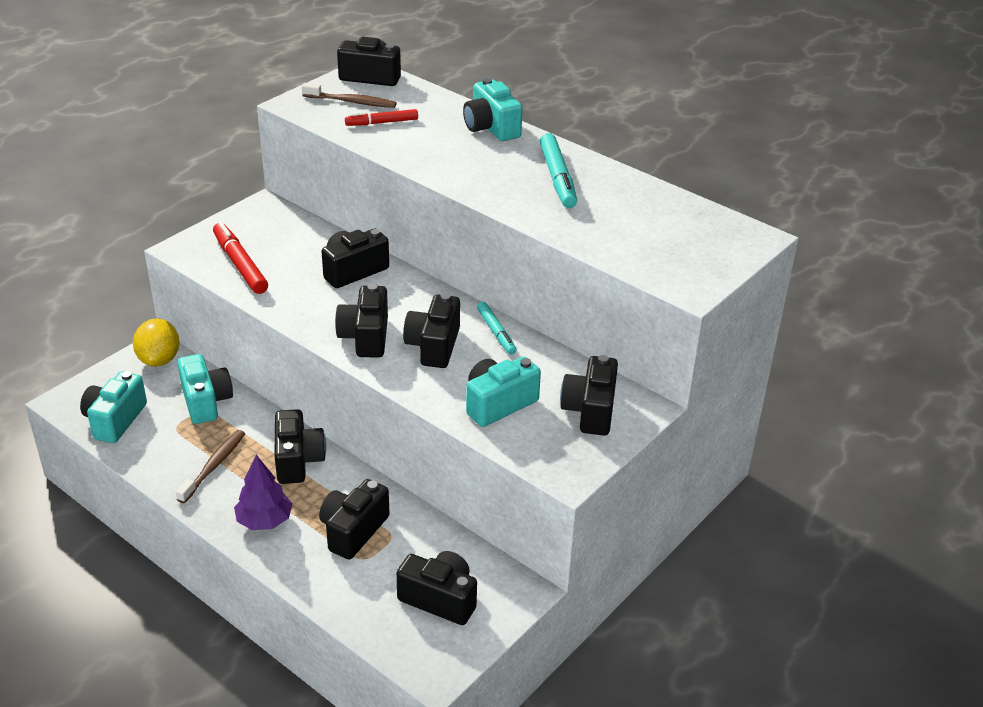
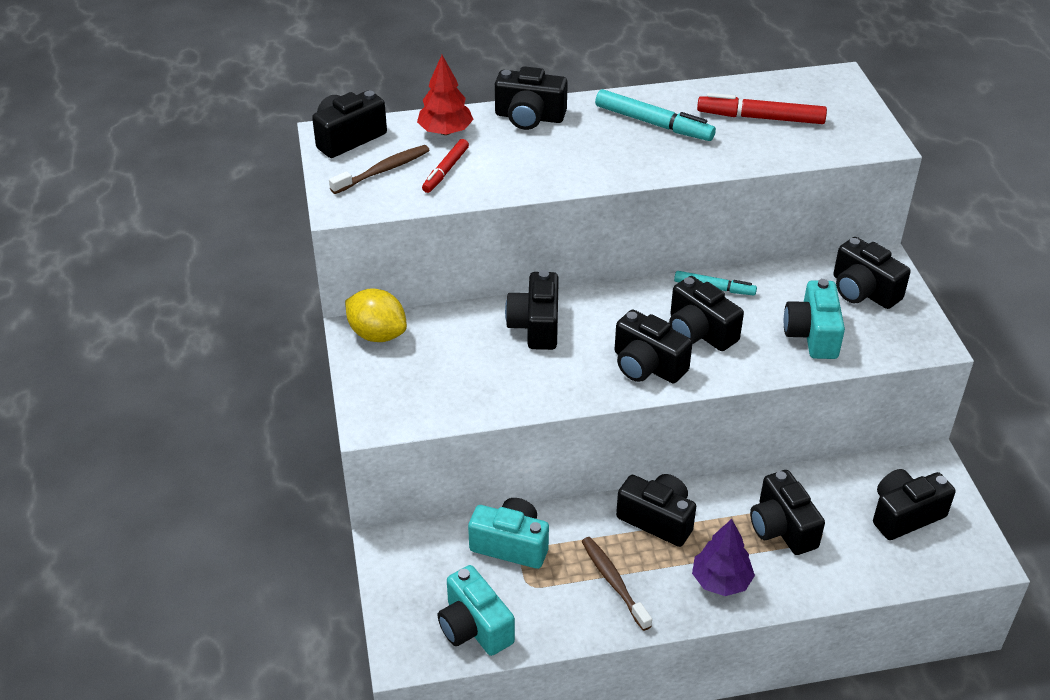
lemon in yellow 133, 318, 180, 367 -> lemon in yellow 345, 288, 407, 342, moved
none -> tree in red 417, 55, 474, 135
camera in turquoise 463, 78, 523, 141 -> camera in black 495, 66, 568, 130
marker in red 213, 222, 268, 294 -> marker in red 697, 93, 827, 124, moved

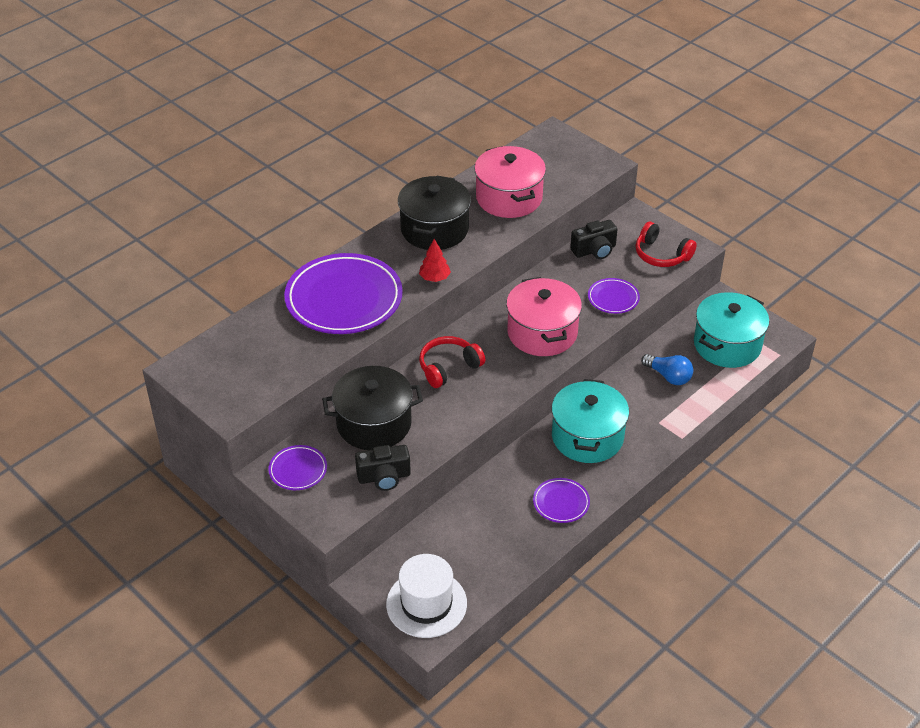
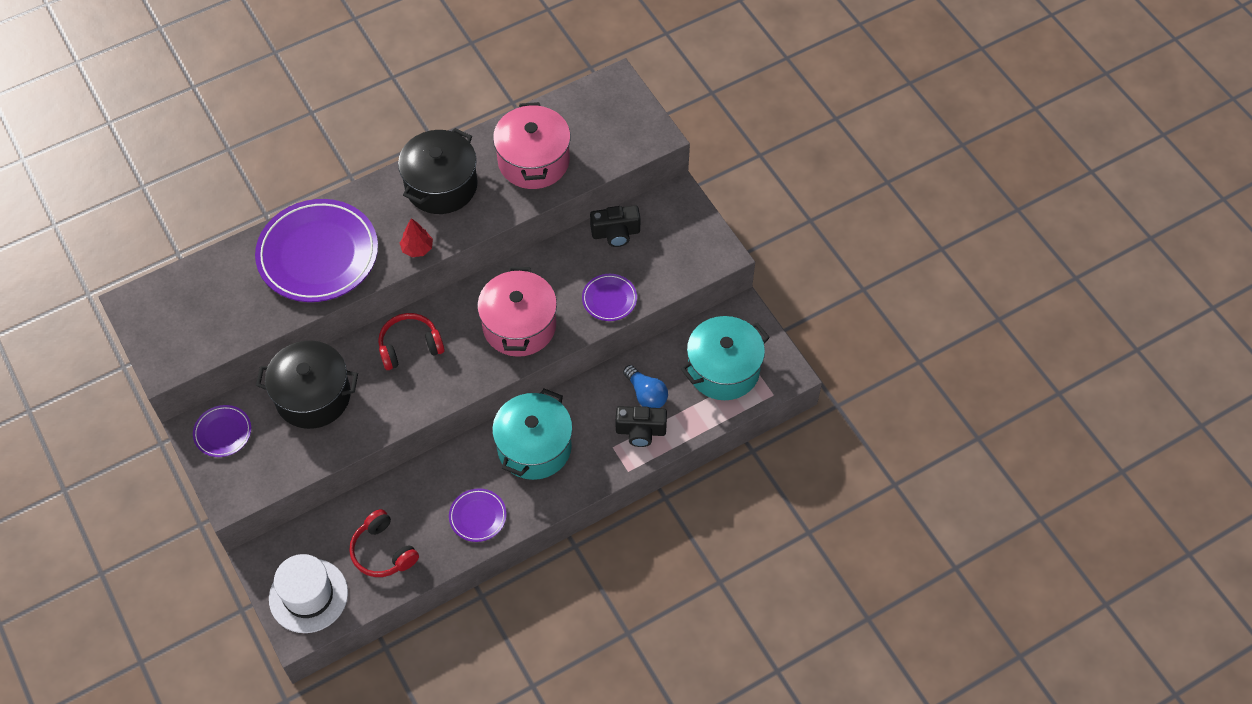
headphones in red 636, 222, 697, 267 -> headphones in red 349, 509, 419, 577, moved
camera in black 355, 445, 411, 491 -> camera in black 616, 406, 667, 447, moved

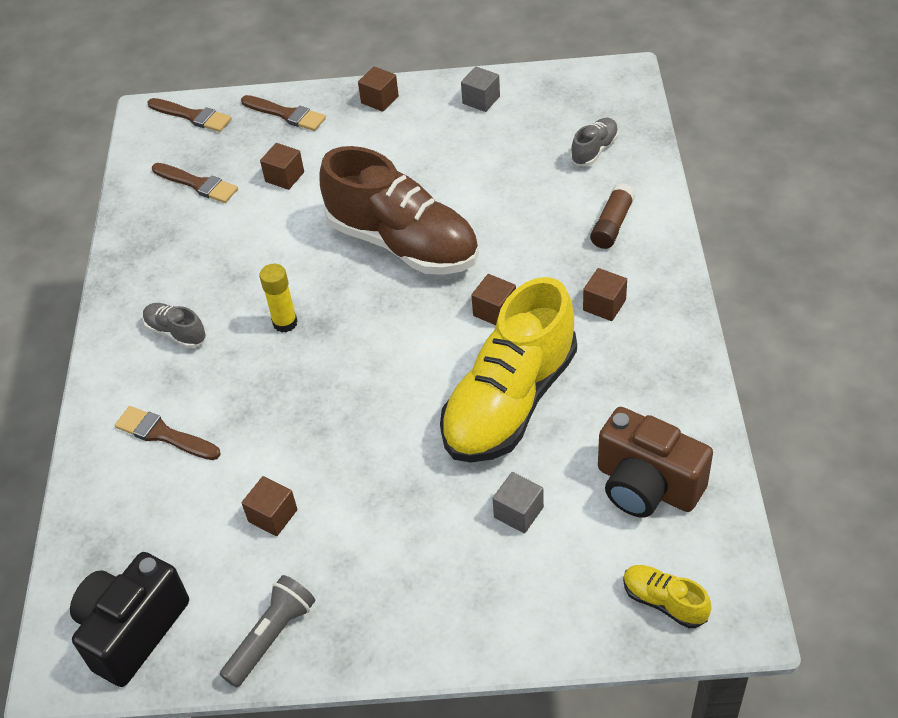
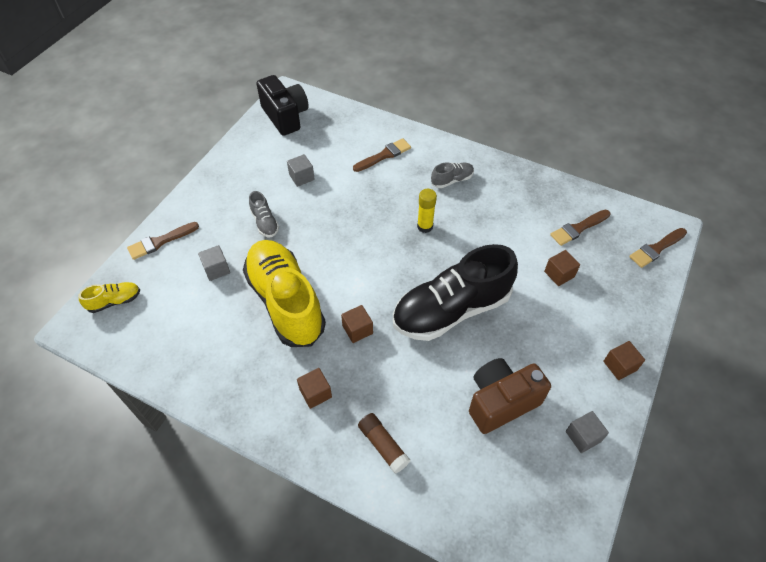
brush in brown 241, 95, 326, 131 -> brush in brown 127, 222, 199, 260, moved
shoe in grey 570, 118, 619, 166 -> shoe in grey 249, 191, 279, 237, moved
cube in brown 242, 476, 298, 536 -> cube in grey 287, 154, 315, 187
shoe in brown 320, 146, 479, 275 -> shoe in black 393, 244, 518, 341
camera in brown 598, 407, 713, 518 -> camera in brown 469, 358, 551, 434, moved
flashlight in grey 220, 575, 315, 688 -> none

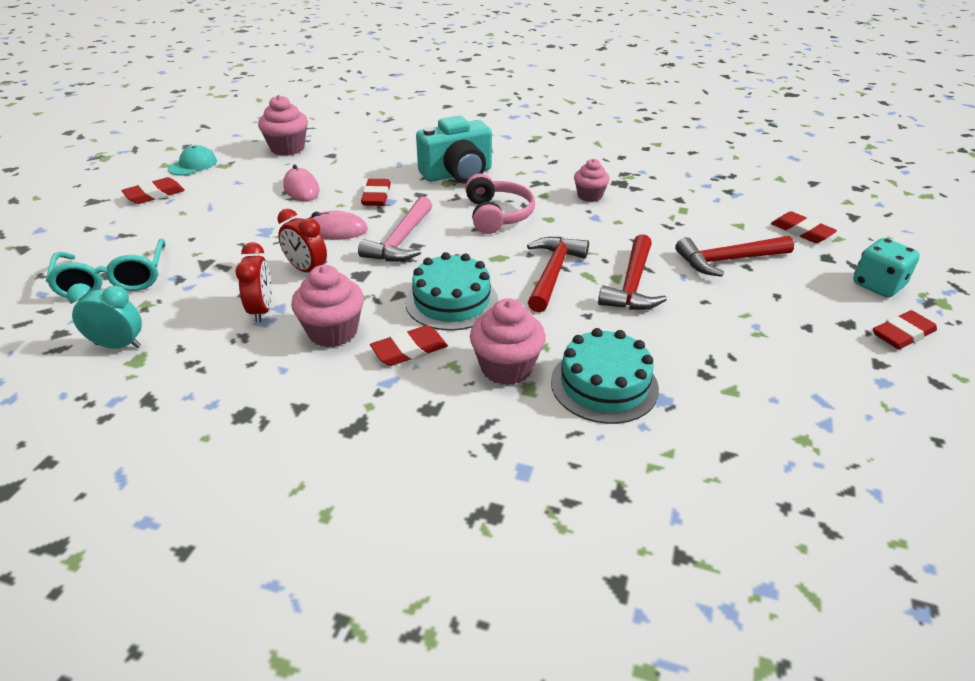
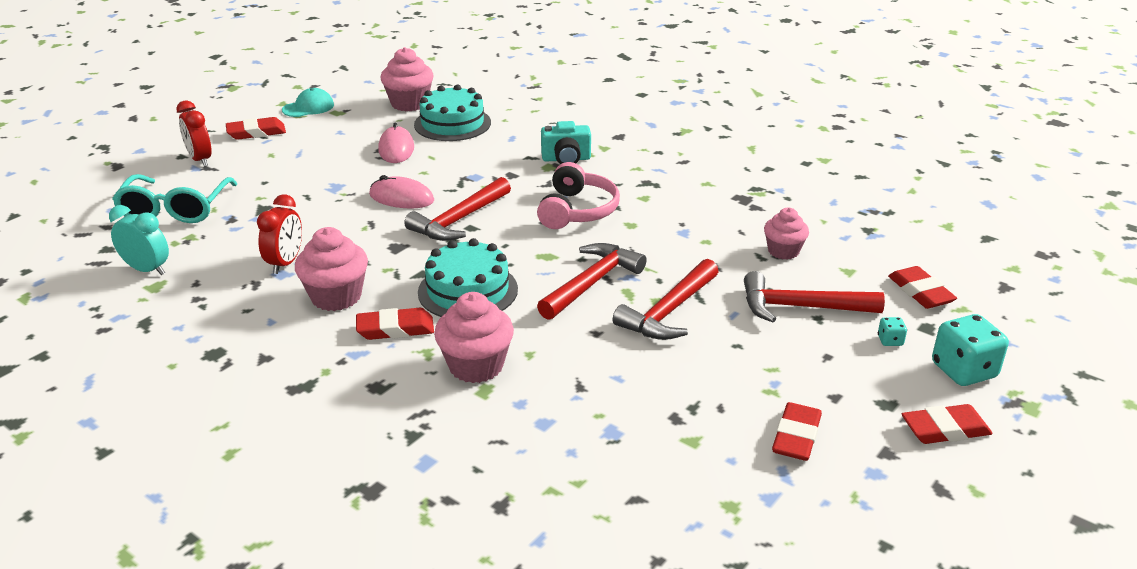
clock in red 277, 209, 327, 272 -> clock in red 176, 100, 212, 167, moved
hammer in pink 358, 197, 432, 262 -> hammer in red 404, 177, 511, 241
cake in turquoise 551, 328, 659, 424 -> cake in turquoise 414, 85, 491, 141, moved
camera in turquoise 416, 116, 492, 184 -> camera in turquoise 541, 121, 591, 164, x0.60
cupcake in pink 574, 159, 610, 202 -> cupcake in pink 764, 208, 809, 260, moved
eraser in red 361, 179, 391, 206 -> eraser in red 772, 402, 822, 461, moved
none -> dice in turquoise 878, 317, 907, 346

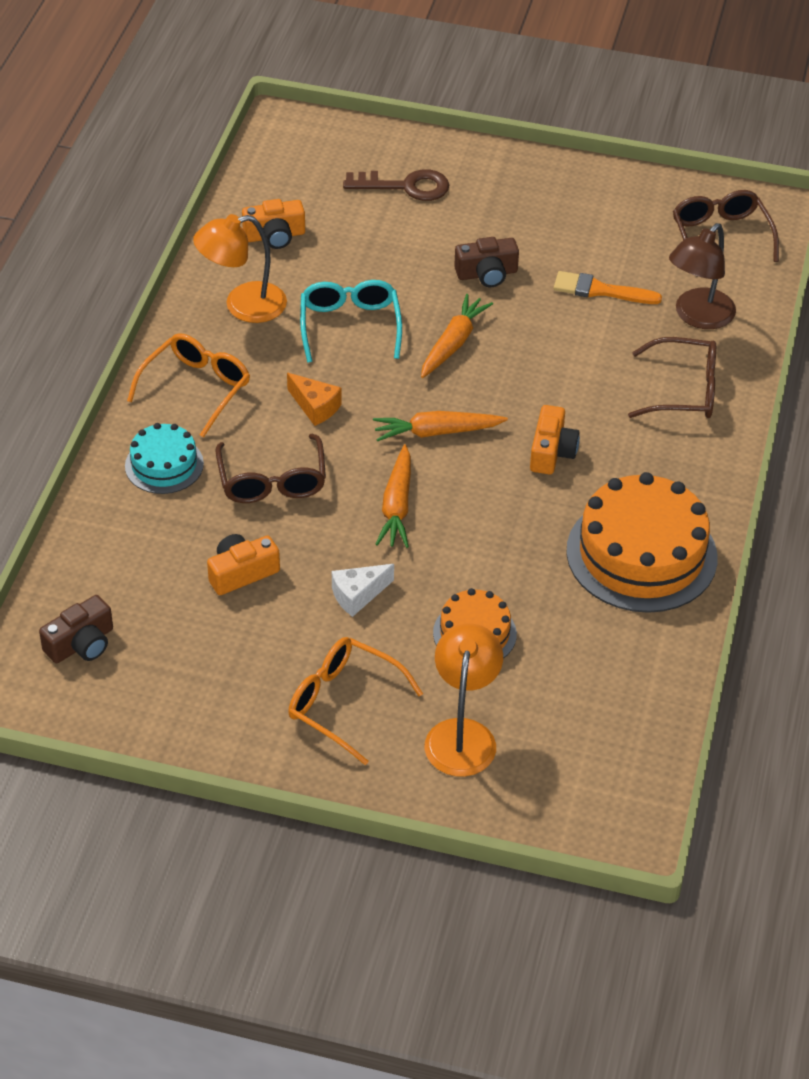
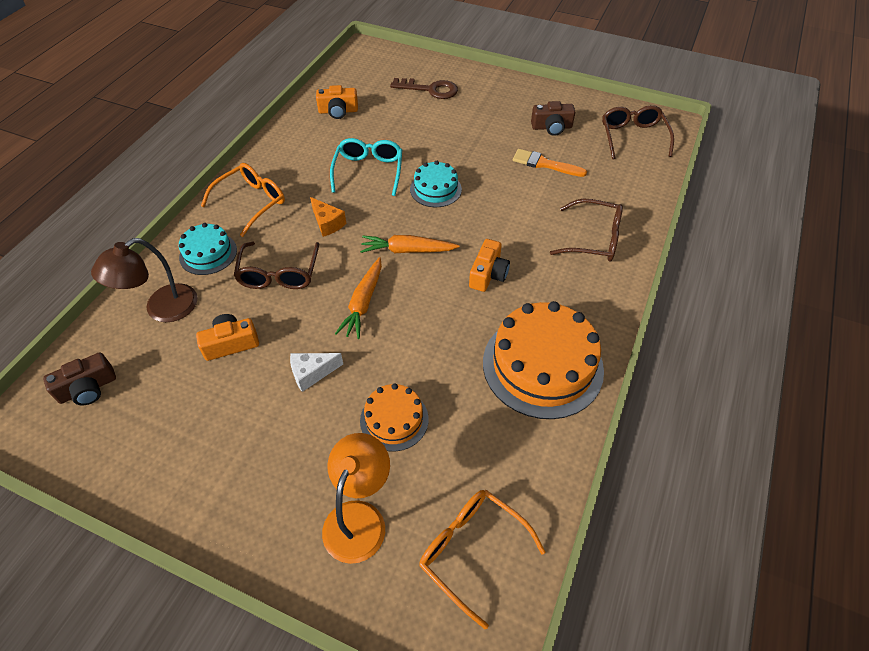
lamp in brown 669, 223, 736, 329 -> lamp in brown 91, 238, 198, 322, moved
carrot in orange 421, 294, 493, 378 -> cake in turquoise 410, 161, 462, 207
glasses in orange 288, 637, 423, 765 -> glasses in orange 419, 490, 546, 629, moved
camera in brown 454, 237, 519, 287 -> camera in brown 531, 101, 575, 136, moved
lamp in orange 193, 214, 287, 323 -> none

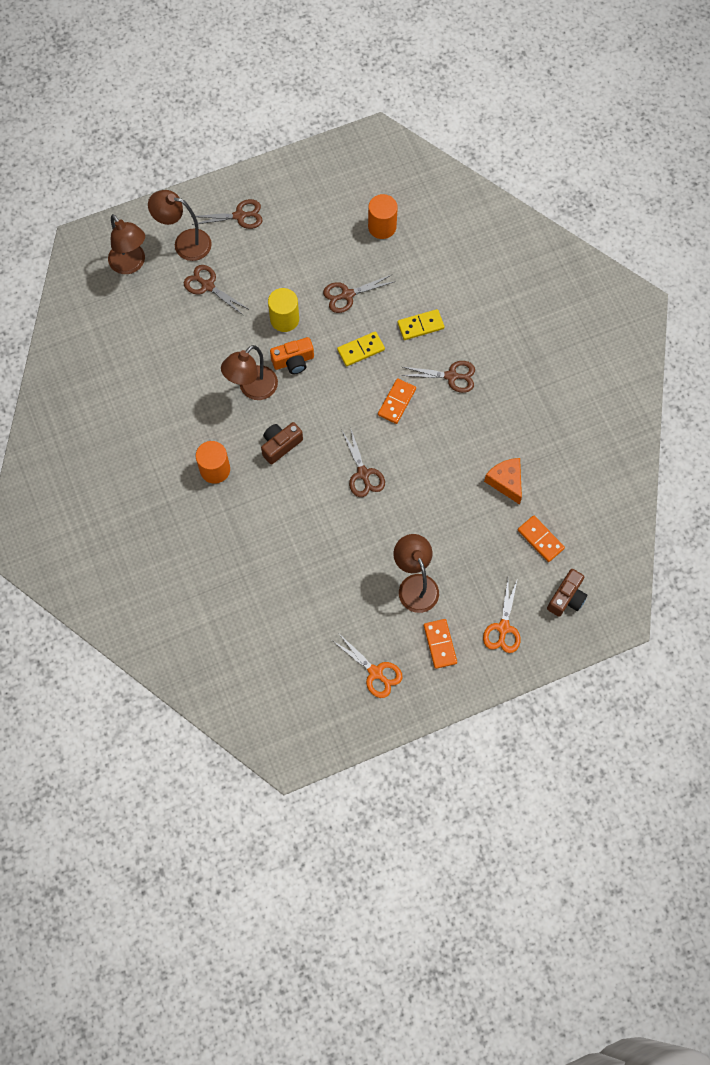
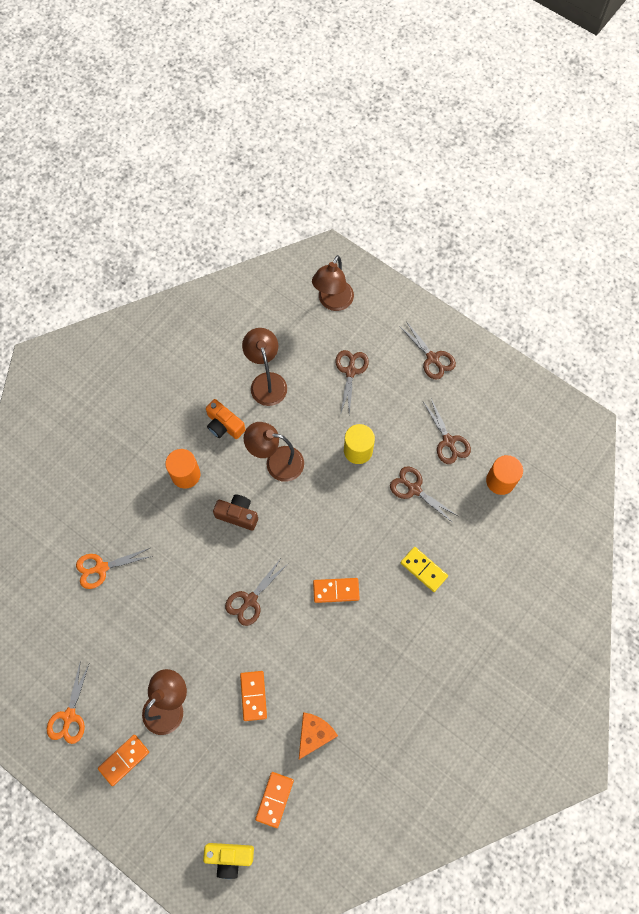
scissors in orange 483, 578, 521, 653 -> scissors in orange 76, 548, 153, 589, moved
camera in brown 547, 569, 588, 617 -> camera in yellow 203, 843, 254, 879
camera in orange 270, 337, 314, 374 -> camera in orange 206, 399, 246, 439, moved
none -> domino in orange 240, 671, 267, 721
lamp in brown 148, 190, 212, 261 -> lamp in brown 242, 328, 287, 406, moved
scissors in brown 400, 361, 475, 393 -> scissors in brown 423, 399, 471, 464, moved
domino in yellow 337, 331, 385, 366 -> none

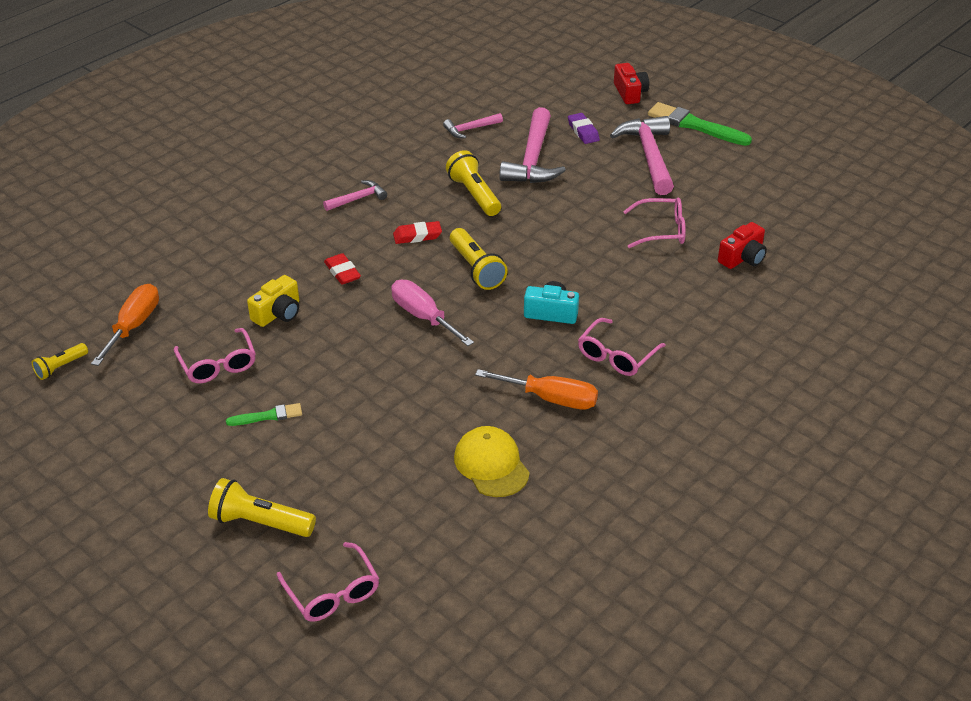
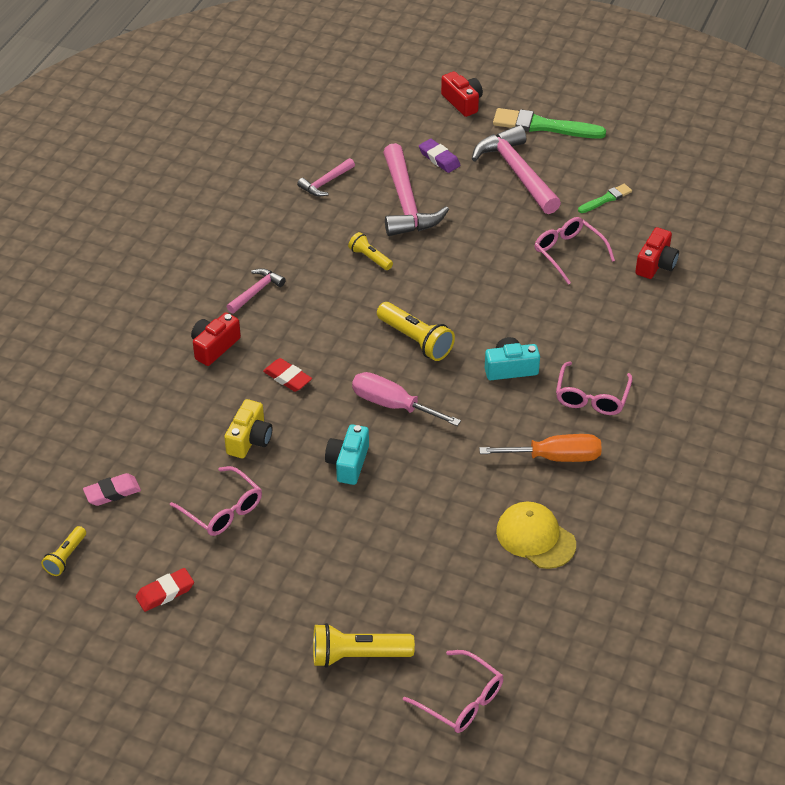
screwdriver in orange 91, 284, 159, 366 -> eraser in pink 83, 473, 141, 506
eraser in red 393, 221, 442, 244 -> eraser in red 136, 568, 194, 612, moved
none -> camera in red 191, 312, 241, 366
none -> camera in turquoise 325, 424, 369, 485
flashlight in yellow 446, 150, 501, 216 -> flashlight in yellow 348, 232, 393, 270, x0.60
glasses in pink 623, 198, 686, 248 -> glasses in pink 534, 217, 615, 285, 105 degrees counterclockwise
brush in green 226, 403, 302, 426 -> brush in green 578, 184, 632, 213, moved

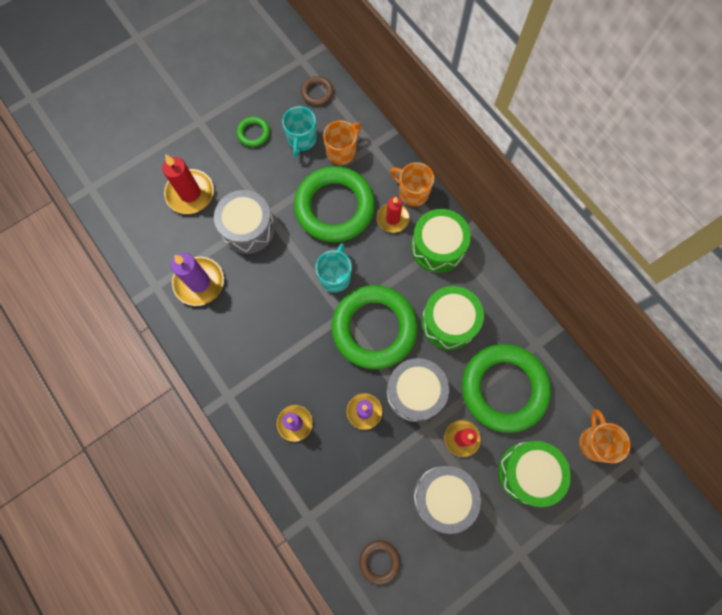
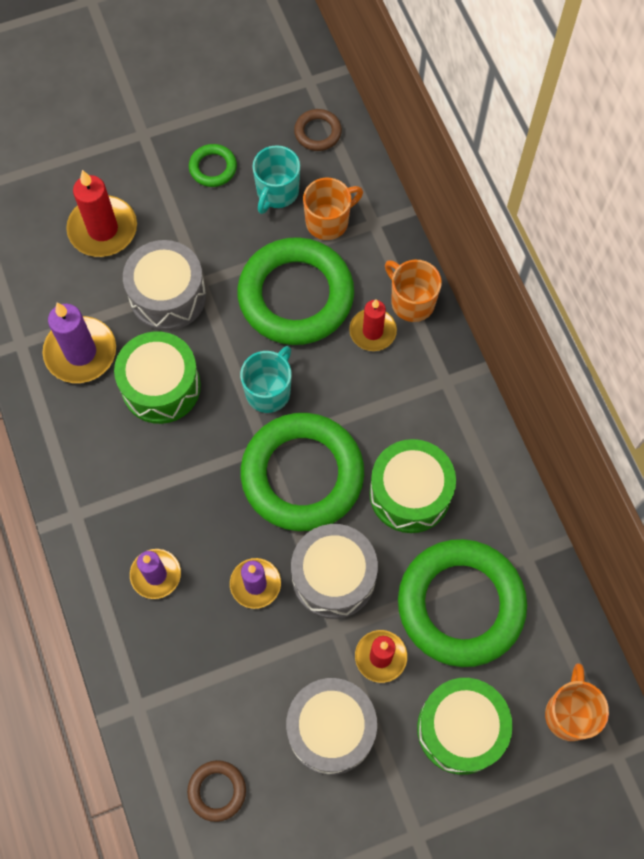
drum in green 411, 209, 471, 273 -> drum in green 114, 331, 201, 424, moved

